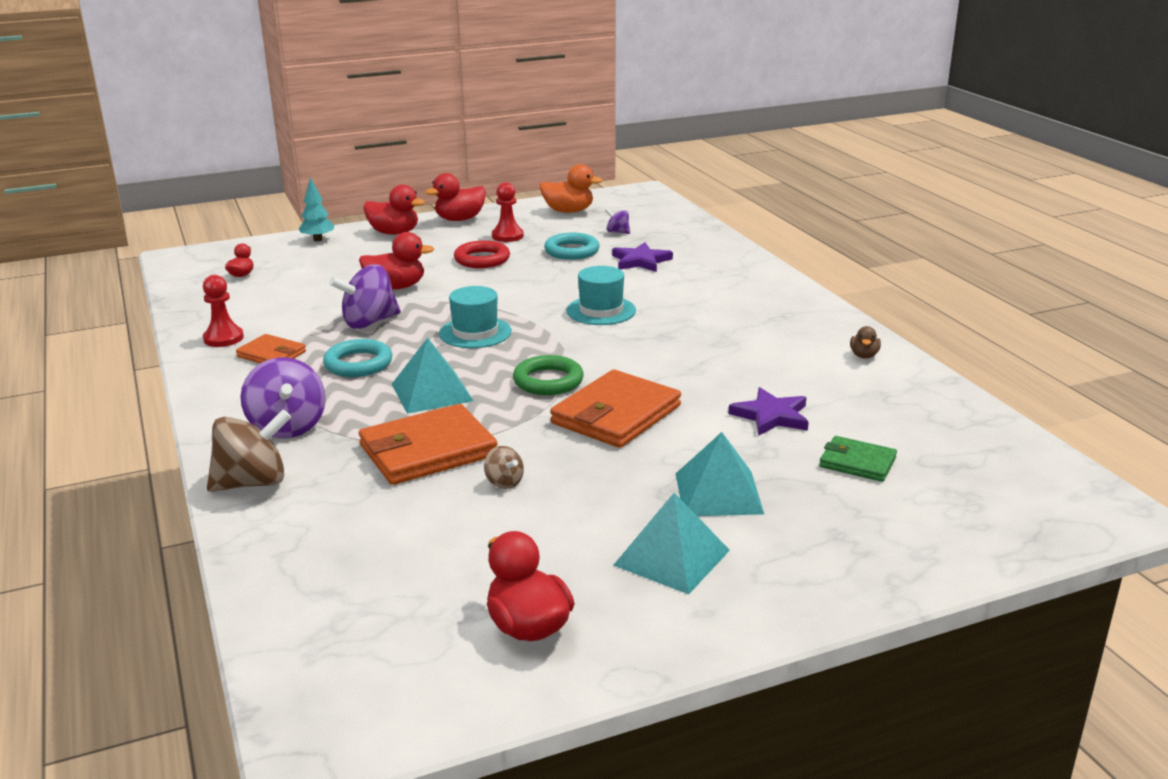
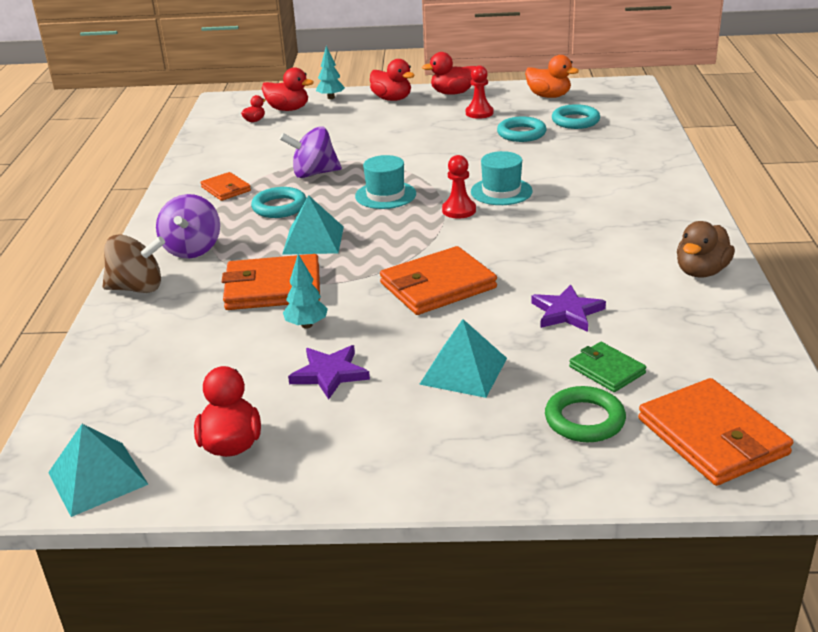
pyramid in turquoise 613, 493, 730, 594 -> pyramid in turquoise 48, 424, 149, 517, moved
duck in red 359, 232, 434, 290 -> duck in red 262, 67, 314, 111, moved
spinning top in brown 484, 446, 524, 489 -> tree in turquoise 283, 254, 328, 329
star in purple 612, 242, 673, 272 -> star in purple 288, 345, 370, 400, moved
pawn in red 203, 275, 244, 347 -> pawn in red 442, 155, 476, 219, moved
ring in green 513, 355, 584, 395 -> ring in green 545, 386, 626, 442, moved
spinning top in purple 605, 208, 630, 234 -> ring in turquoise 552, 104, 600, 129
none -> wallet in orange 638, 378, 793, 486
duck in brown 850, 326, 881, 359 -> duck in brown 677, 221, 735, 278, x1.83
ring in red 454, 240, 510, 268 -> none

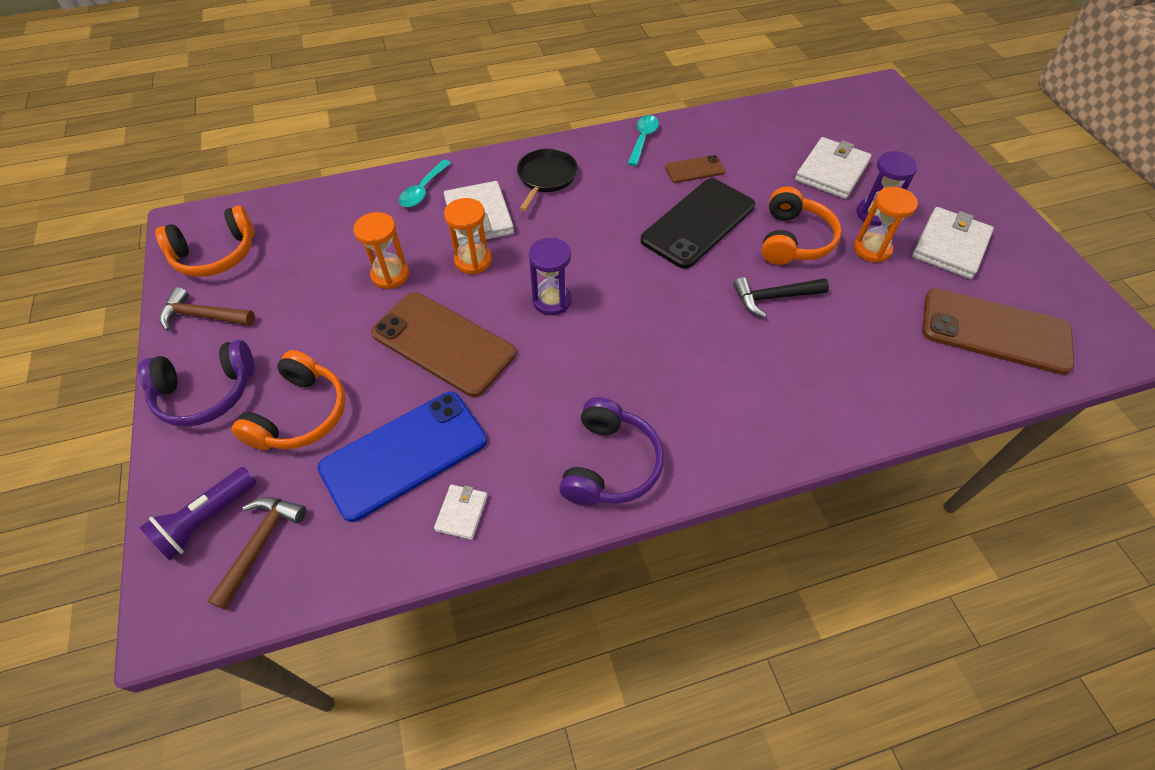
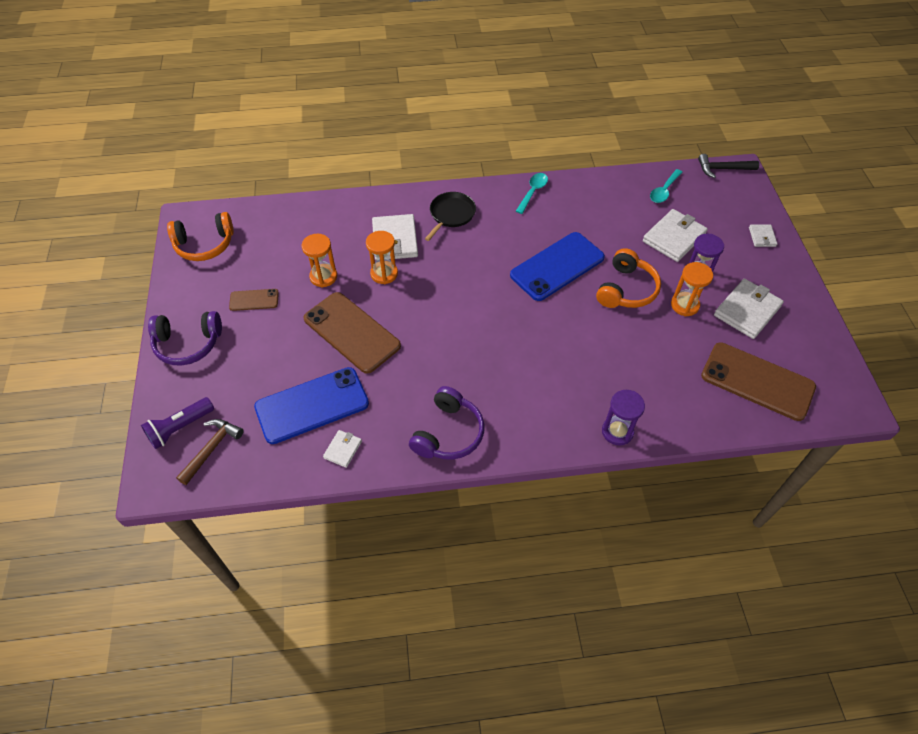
phone in brown 665, 155, 726, 183 -> phone in brown 229, 289, 279, 311, moved
phone in black 640, 178, 755, 269 -> phone in blue 510, 232, 605, 301
hourglass in purple 529, 238, 572, 315 -> hourglass in purple 602, 390, 645, 446, moved
spoon in turquoise 399, 160, 451, 207 -> spoon in turquoise 650, 169, 683, 203, moved
hammer in black 733, 277, 829, 318 -> hammer in black 698, 154, 759, 178, moved
none -> wallet in white 749, 224, 777, 247
hammer in brown 159, 287, 255, 331 -> none
headphones in orange 231, 350, 346, 450 -> none

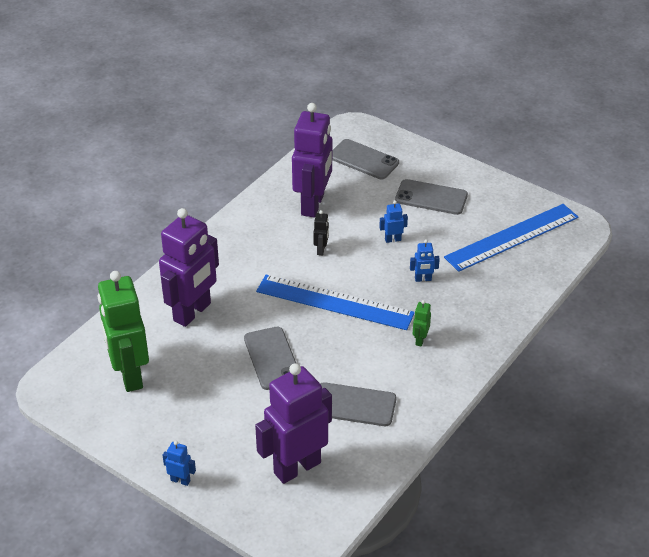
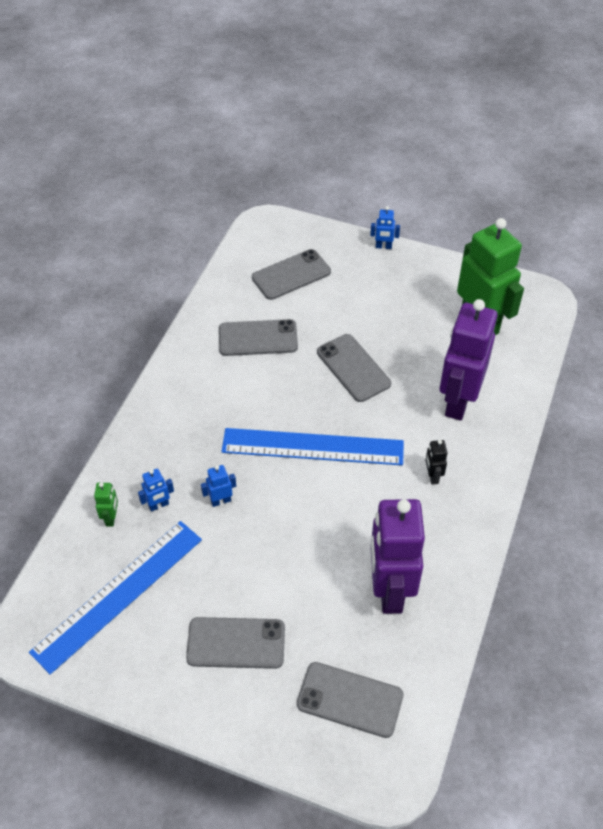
robot in green 413, 300, 431, 347 -> robot in green 94, 482, 118, 527, moved
robot in blue 379, 200, 408, 243 -> robot in blue 138, 469, 174, 512, moved
robot in purple 255, 363, 332, 484 -> phone in grey 252, 249, 331, 300
robot in black 313, 210, 329, 255 -> robot in black 425, 440, 447, 485, moved

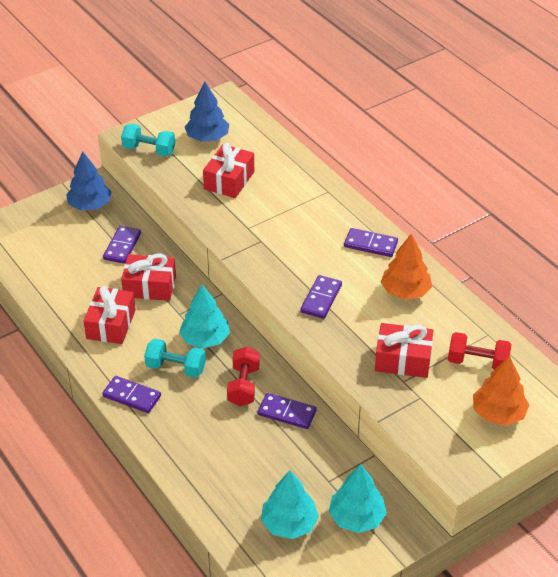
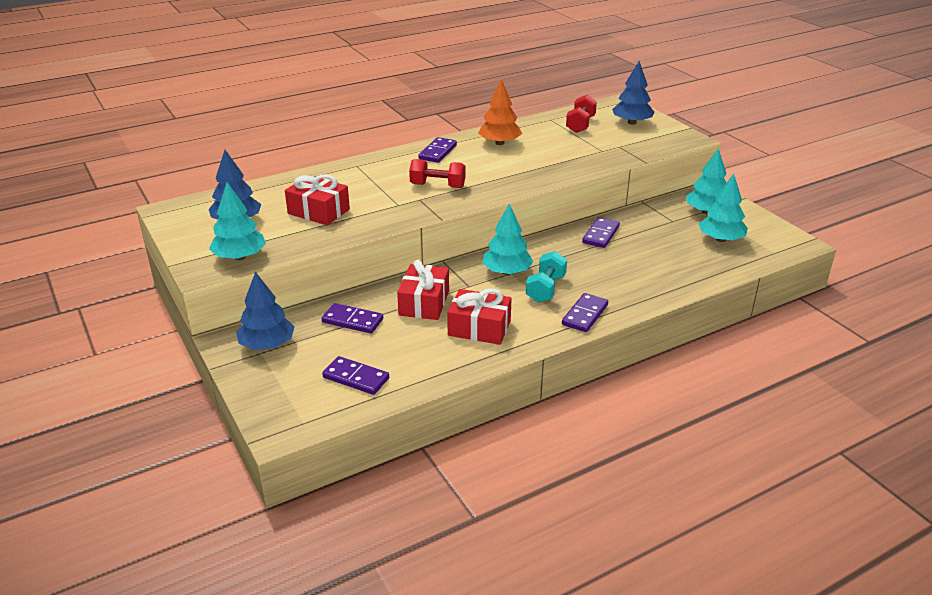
dumbbell in turquoise 121, 124, 175, 156 -> tree in turquoise 209, 182, 266, 260
domino in purple 301, 275, 342, 319 -> domino in purple 322, 356, 389, 395, moved
dumbbell in red 227, 347, 260, 406 -> dumbbell in red 409, 159, 466, 188, moved
tree in orange 473, 356, 529, 426 -> tree in blue 612, 61, 654, 125
gift in red 375, 323, 434, 378 -> none

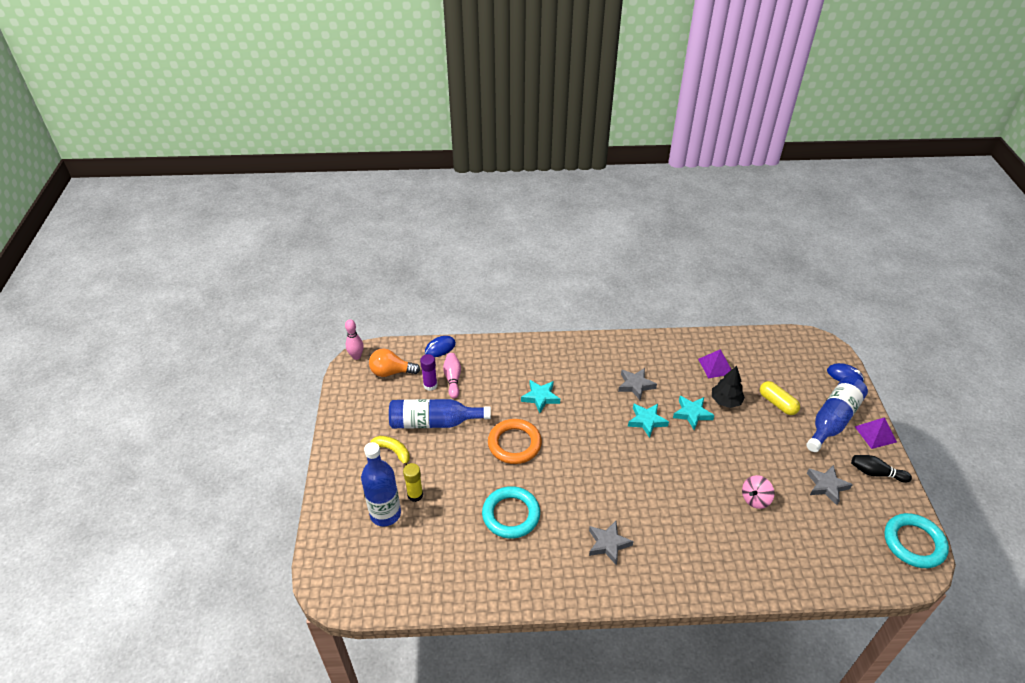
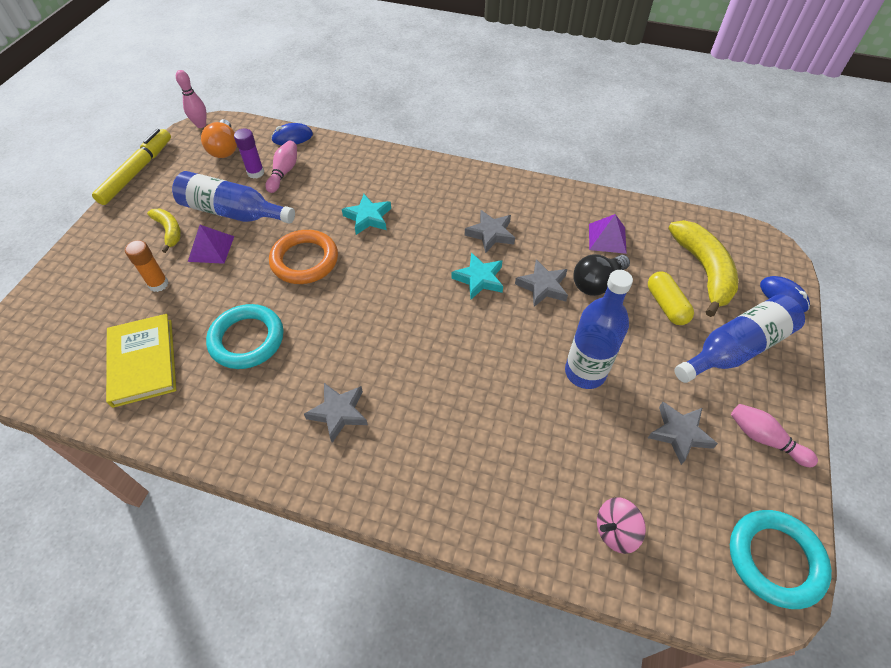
none -> marker in yellow 92, 129, 171, 205
none -> book in yellow 106, 314, 176, 408
glue stick in yellow 403, 463, 423, 502 -> glue stick in orange 125, 240, 169, 292
pyramid in purple 854, 417, 897, 449 -> pyramid in purple 188, 225, 234, 264, moved
light bulb in orange 369, 348, 420, 377 -> light bulb in orange 201, 119, 237, 158, 120 degrees counterclockwise
star in turquoise 673, 396, 715, 430 -> star in grey 515, 259, 568, 307
bottle in blue 361, 442, 401, 526 -> bottle in blue 565, 270, 633, 389, moved
tree in black 712, 366, 745, 408 -> light bulb in black 573, 254, 630, 296
spinning top in pink 742, 475, 774, 509 -> spinning top in pink 597, 497, 646, 554, moved
none -> banana in yellow 668, 220, 738, 317
bowling pin in black 851, 455, 912, 483 -> bowling pin in pink 731, 404, 818, 468

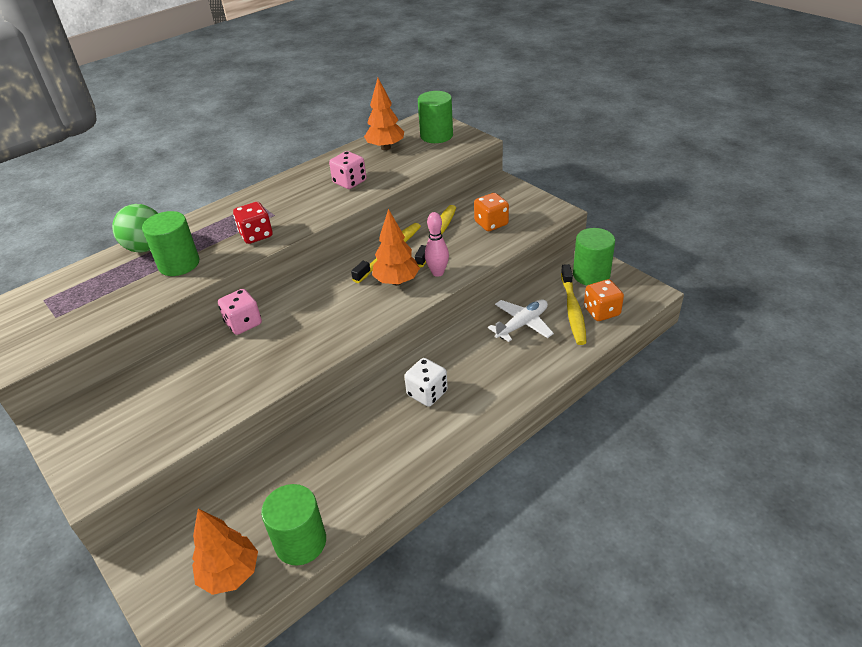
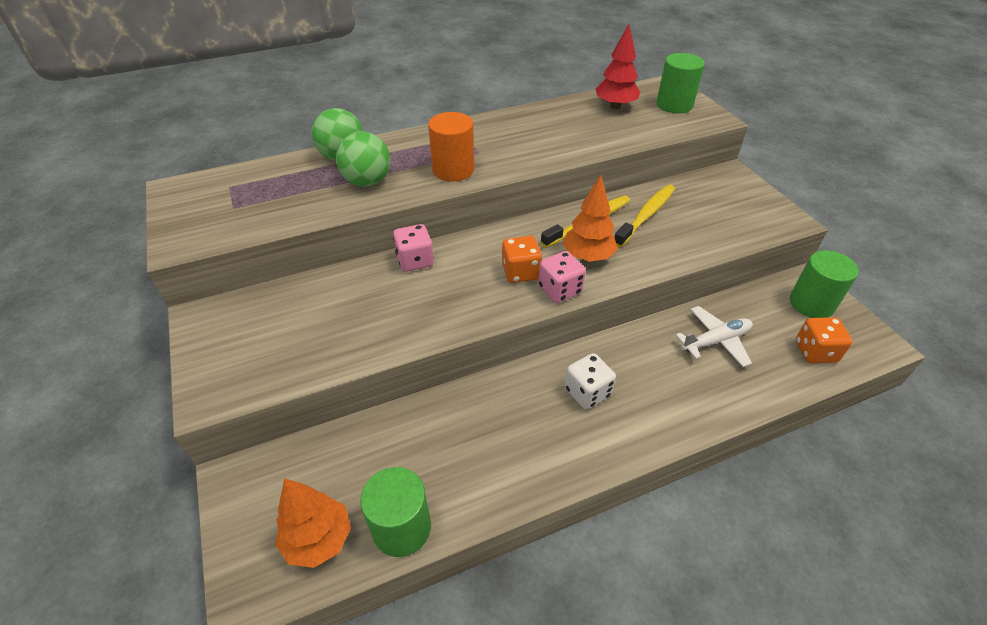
cylinder in green 142, 211, 200, 276 -> ball in green 336, 131, 390, 187
dice in red 233, 202, 273, 244 -> cylinder in orange 428, 112, 475, 181
dice in orange 474, 193, 509, 231 -> dice in orange 502, 236, 542, 283, moved
dice in pink 329, 151, 366, 189 -> dice in pink 538, 251, 586, 303, moved
tree in orange 364, 78, 404, 150 -> tree in red 596, 24, 640, 109
bowling pin in pink 425, 212, 449, 277 -> none
toothbrush in yellow 561, 264, 587, 345 -> none

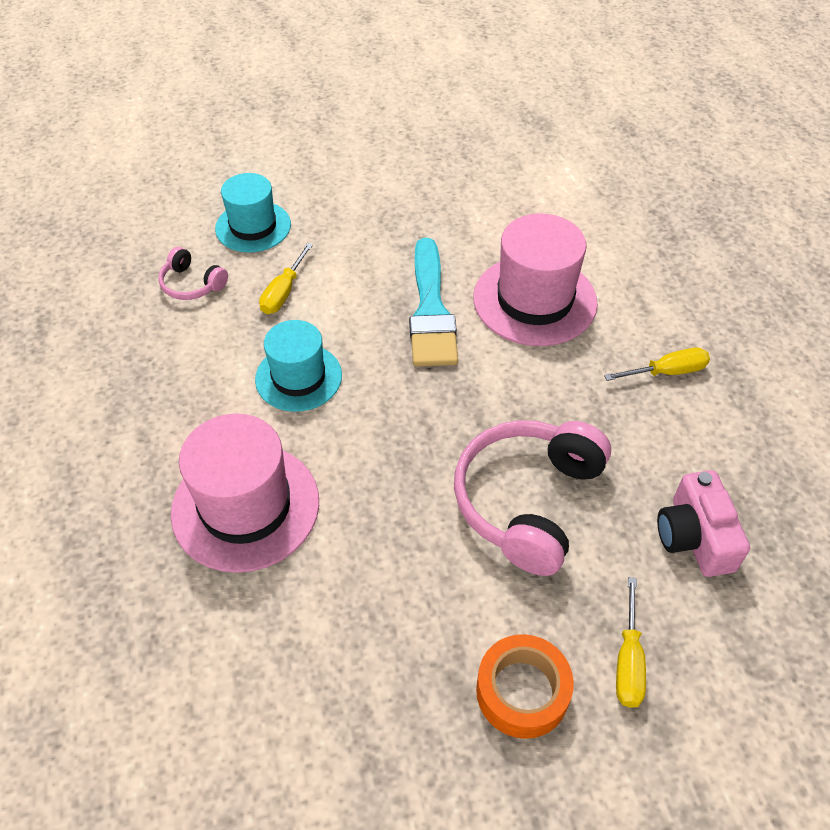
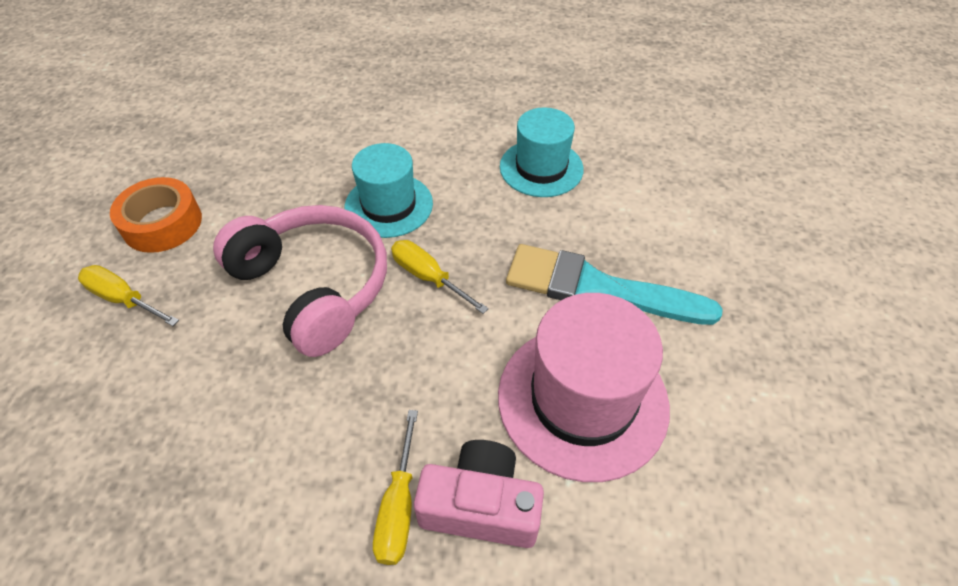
hat in turquoise 215, 173, 291, 253 -> hat in turquoise 344, 143, 433, 238, moved
screwdriver in yellow 259, 243, 313, 314 -> screwdriver in yellow 391, 240, 489, 314, moved
camera in pink 657, 470, 750, 577 -> camera in pink 414, 440, 544, 548, moved
headphones in pink 158, 247, 228, 300 -> none
hat in pink 171, 414, 319, 573 -> none

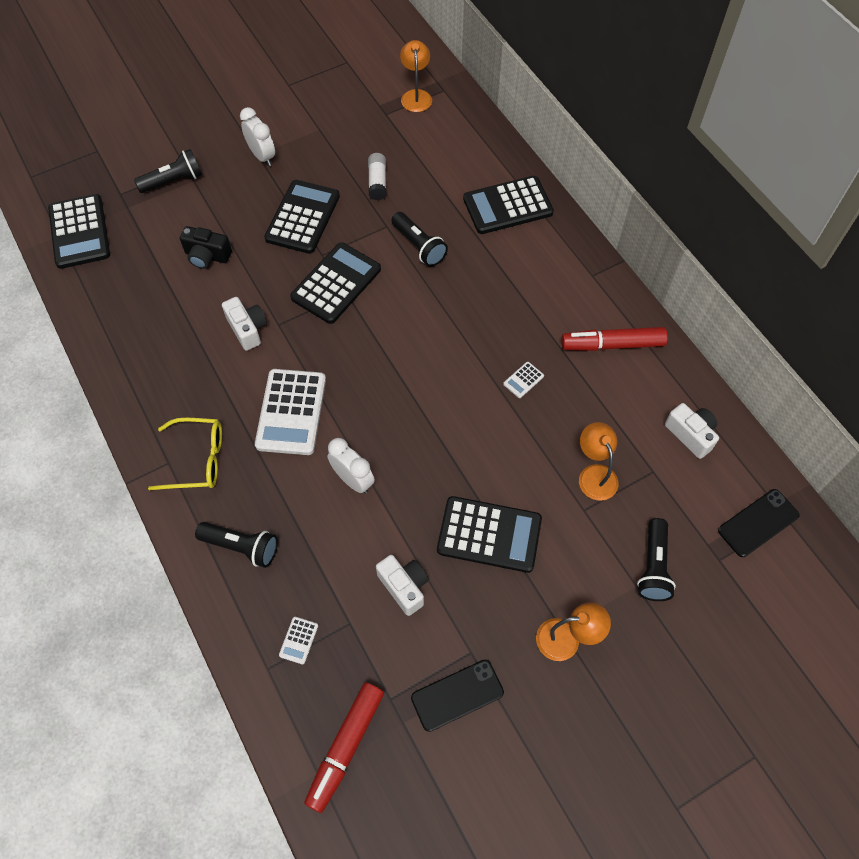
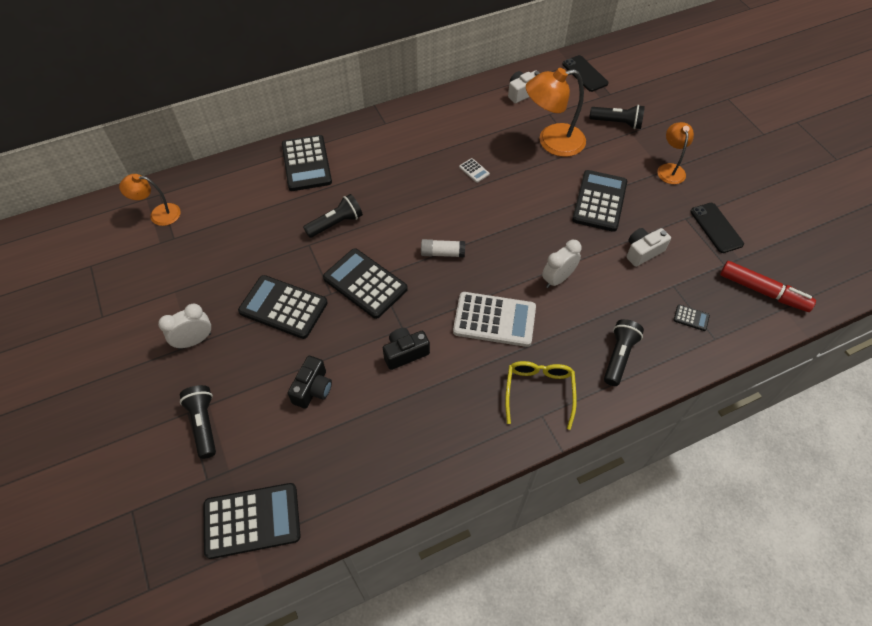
camera in white 222, 297, 267, 351 -> camera in black 383, 328, 430, 370
glue stick in white 368, 153, 386, 200 -> glue stick in white 421, 239, 465, 258, moved
lamp in orange 579, 422, 618, 501 -> lamp in orange 526, 68, 586, 157, x1.70
calculator in white 279, 617, 318, 664 -> calculator in black 674, 304, 710, 331
marker in red 561, 327, 668, 351 -> none

